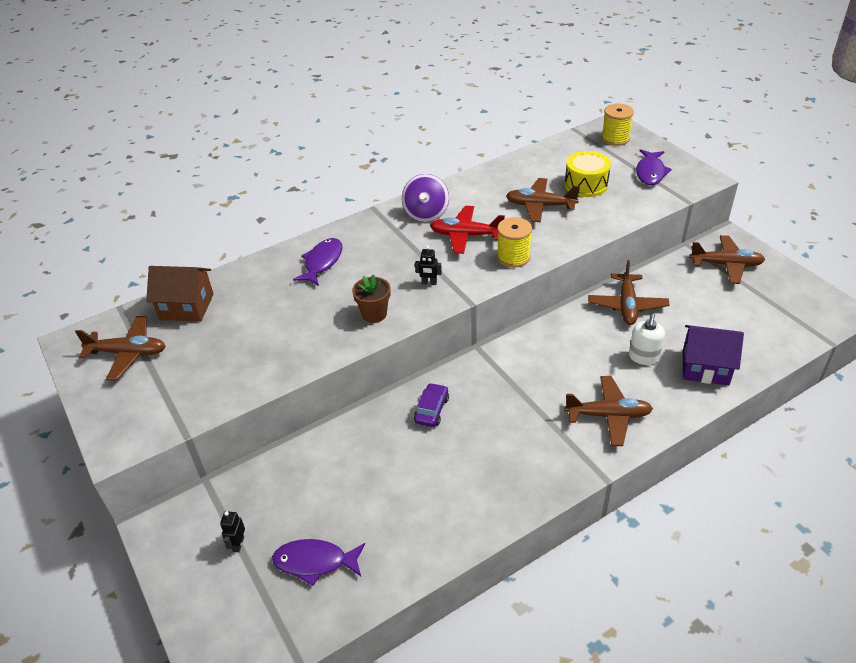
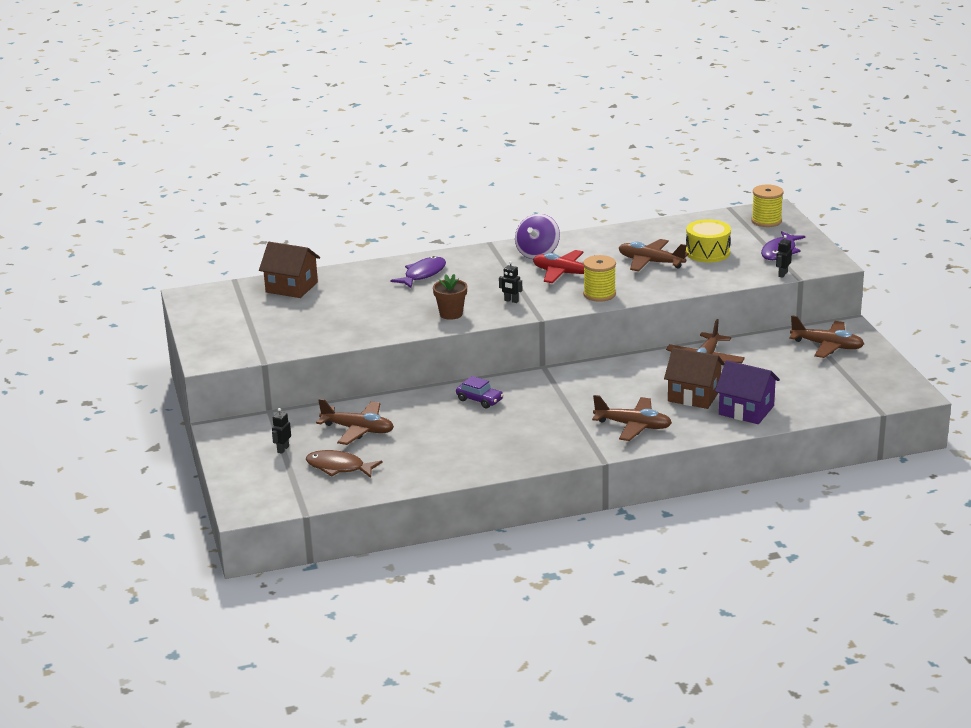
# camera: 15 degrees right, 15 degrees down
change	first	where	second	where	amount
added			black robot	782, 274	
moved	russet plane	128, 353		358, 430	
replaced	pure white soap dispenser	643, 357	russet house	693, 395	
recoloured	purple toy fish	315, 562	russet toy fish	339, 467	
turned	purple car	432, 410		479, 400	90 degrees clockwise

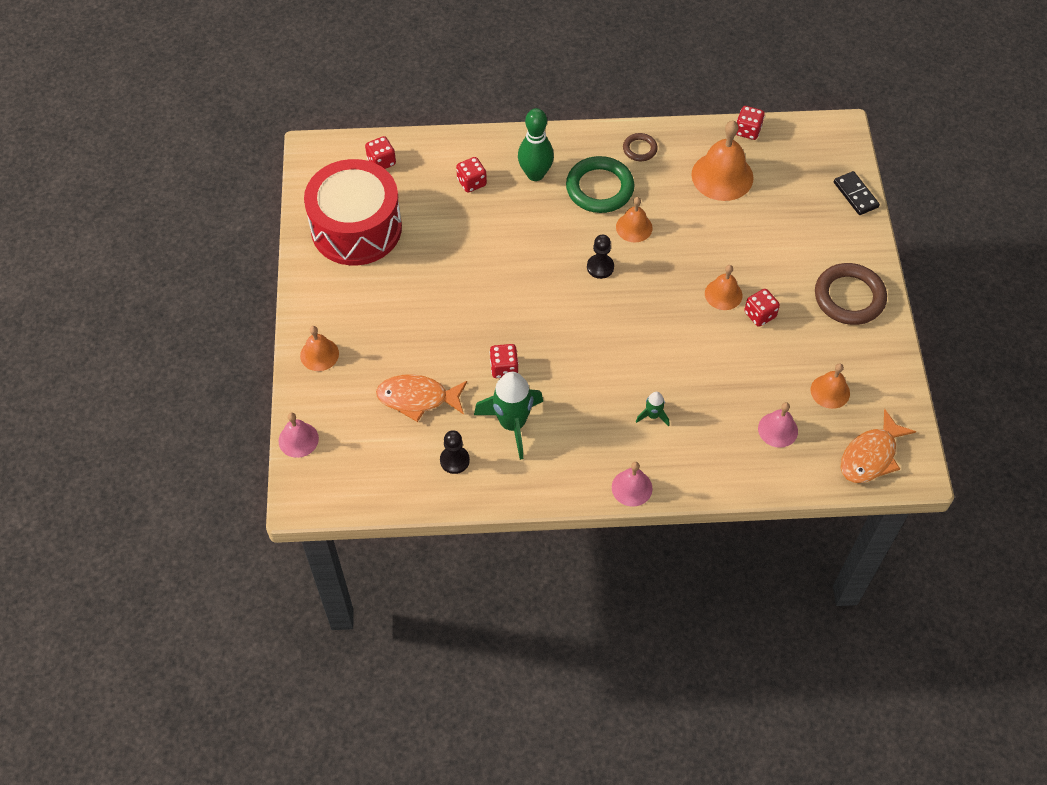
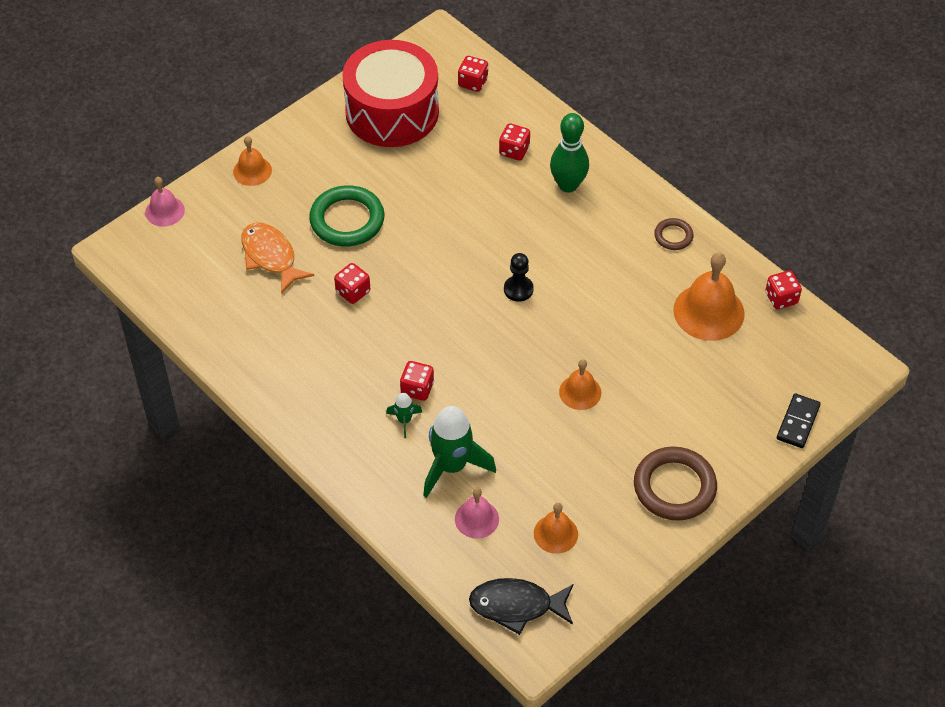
# camera: 50 degrees right, 5 degrees down
change	first	where	second	where	amount
removed	black game pawn	454, 460			
removed	rose-pink hand bell	632, 488			
removed	orange-coloured hand bell	634, 227			
moved	leaf-green toy rocket	512, 424		452, 466	
moved	leaf-green ring	599, 188		347, 220	
moved	scarlet die	759, 315		417, 389	
recoloured	orange-coloured toy fish	871, 456	black toy fish	516, 606	

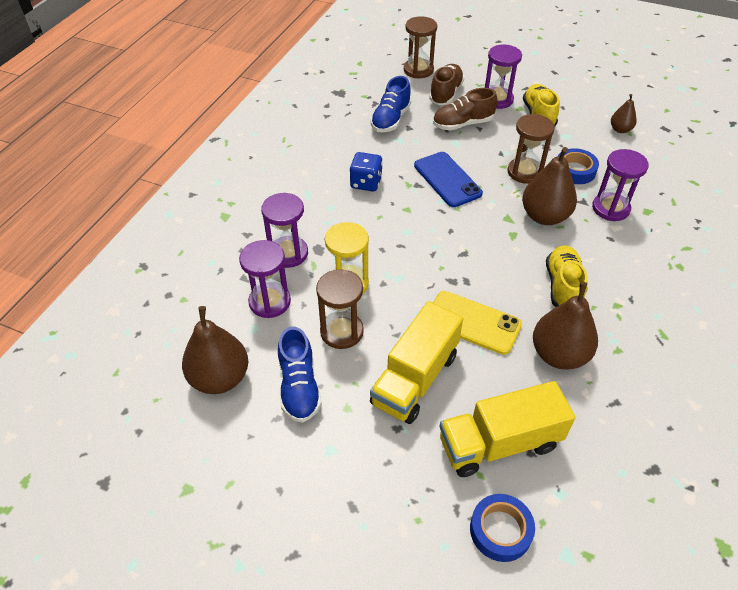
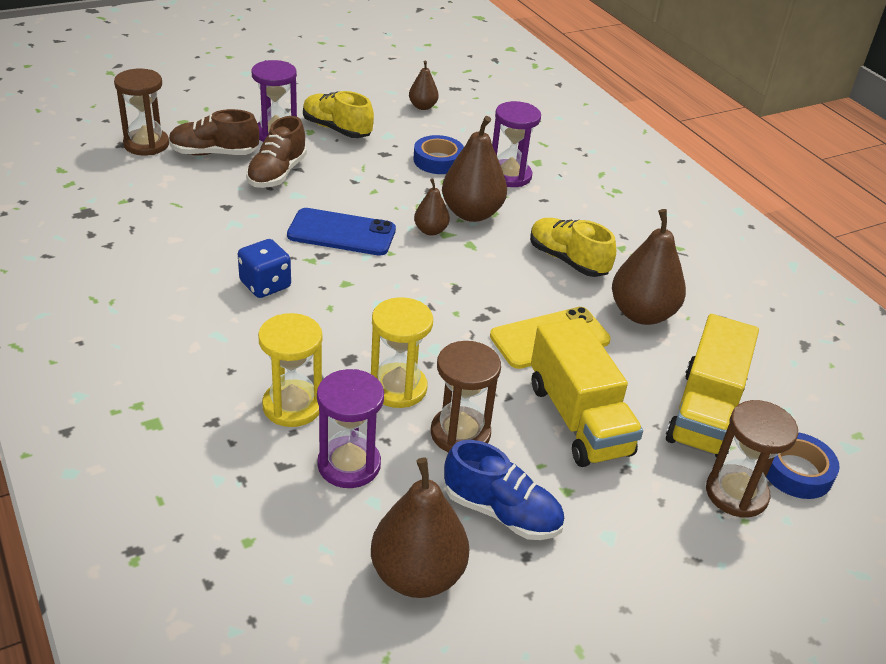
# camera: 55 degrees left, 10 degrees down
change	first	where	second	where	amount
removed	blue shoe	390, 119			
added			russet pear	430, 231	
moved	russet hourglass	525, 172		736, 493	
recoloured	purple hourglass	288, 253	golden hourglass	292, 406	
turned	russet shoe	445, 93		214, 153	60 degrees counterclockwise

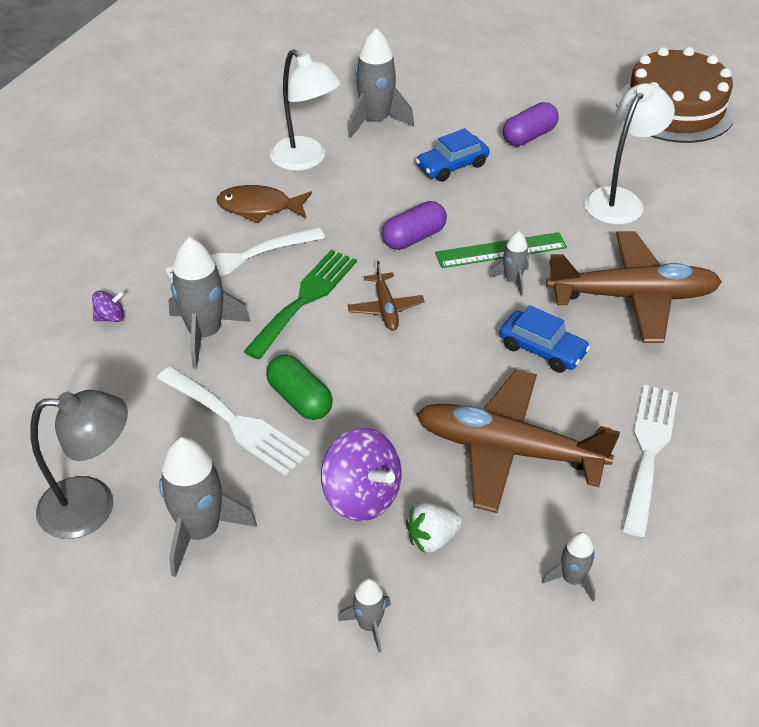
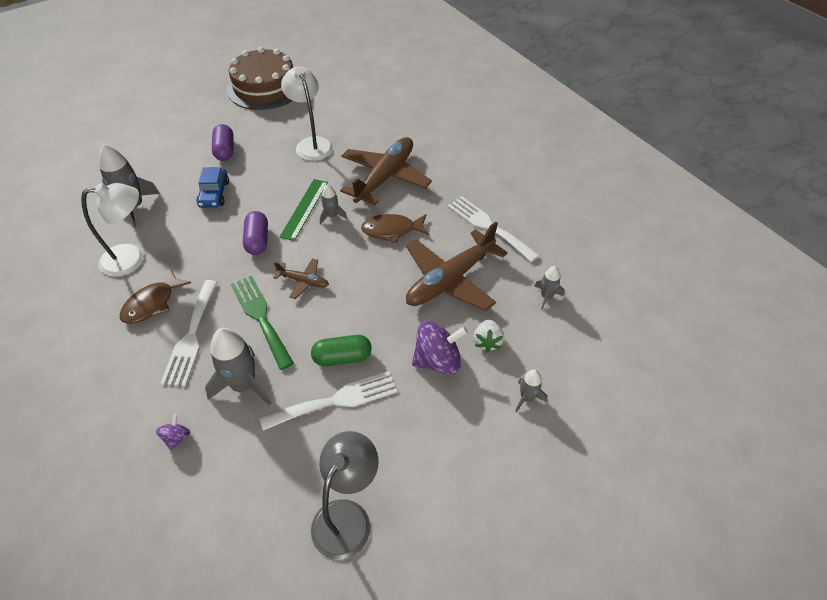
# camera: 60 degrees left, 5 degrees up
change	first	where	second	where	amount
removed	gray toy rocket	200, 531			
replaced	blue car	542, 349	russet toy fish	392, 230	

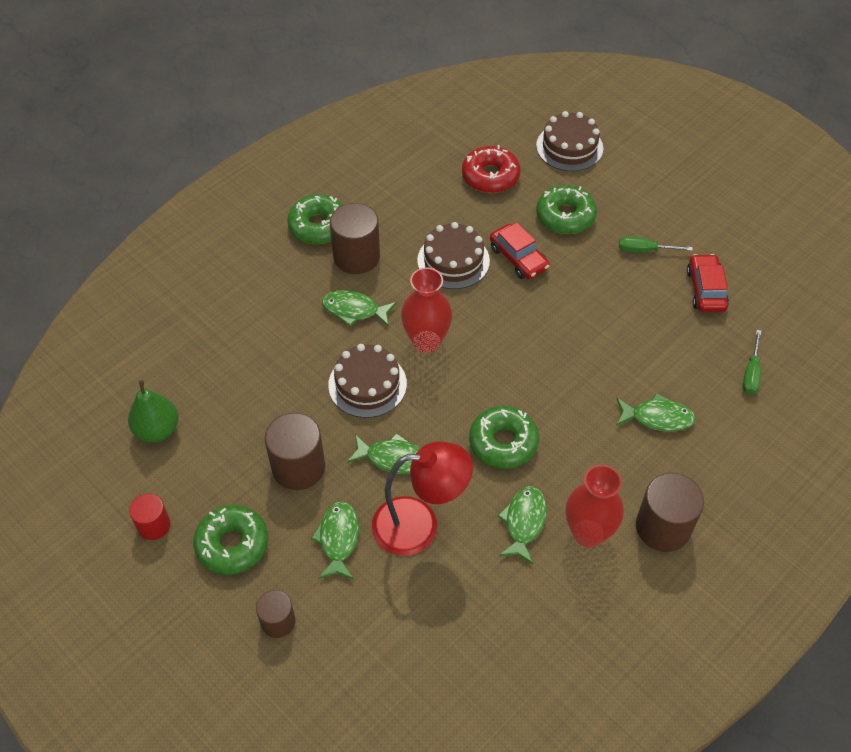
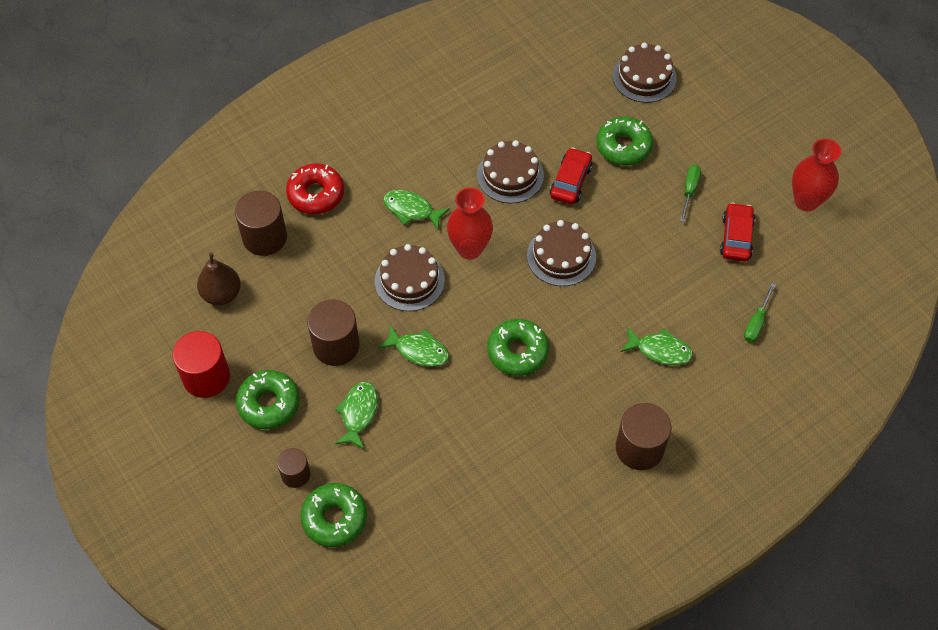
# camera: 10 degrees right, 5 degrees up
change	first	where	second	where	amount
removed	scarlet desk lamp	419, 525			
removed	leaf-green toy fish	524, 522			
added			russet gateau	561, 256	
moved	leaf-green glazed donut	318, 226		334, 518	
moved	russet cylinder	356, 256		264, 237	
moved	scarlet glazed donut	490, 176		316, 194	
moved	scarlet flower vase	588, 533		806, 201	
recoloured	leaf-green pear	157, 430	russet pear	221, 294	
turned	scarlet car	518, 258		570, 181	135 degrees counterclockwise
turned	leaf-green flat screwdriver	644, 250		689, 191	90 degrees clockwise
resized	scarlet cylinder	154, 525		206, 377	x1.68

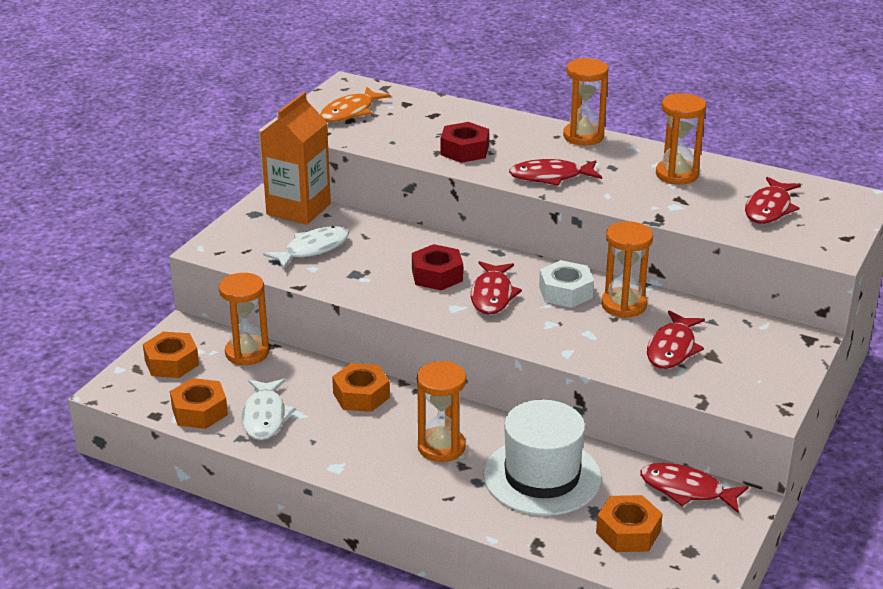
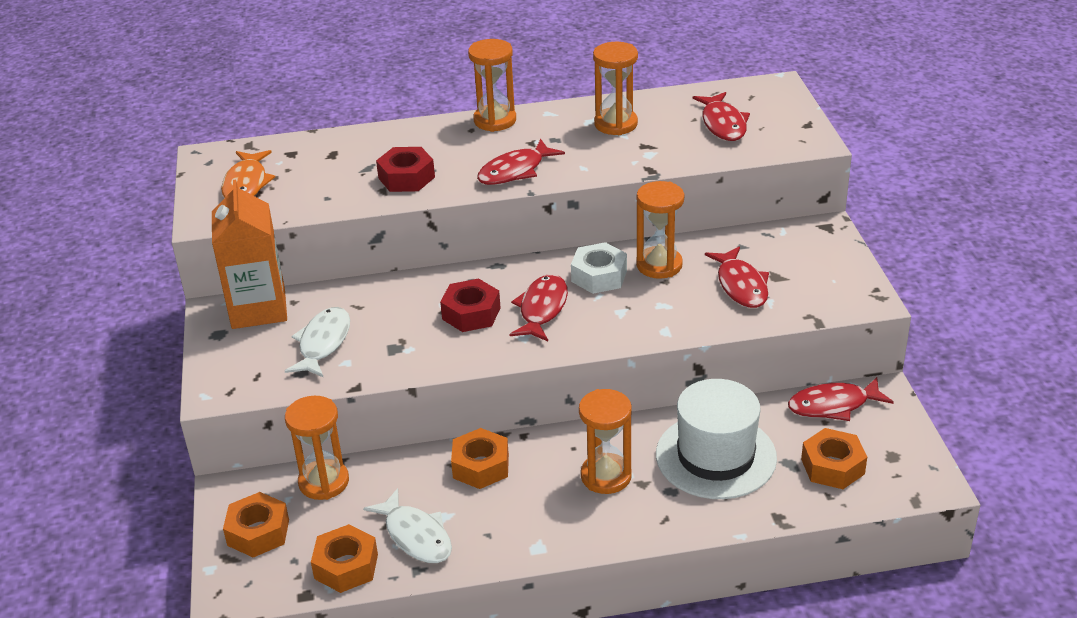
# camera: 35 degrees left, 5 degrees up
change	first	where	second	where	amount
turned	scarlet toy fish	492, 295		542, 309	135 degrees counterclockwise

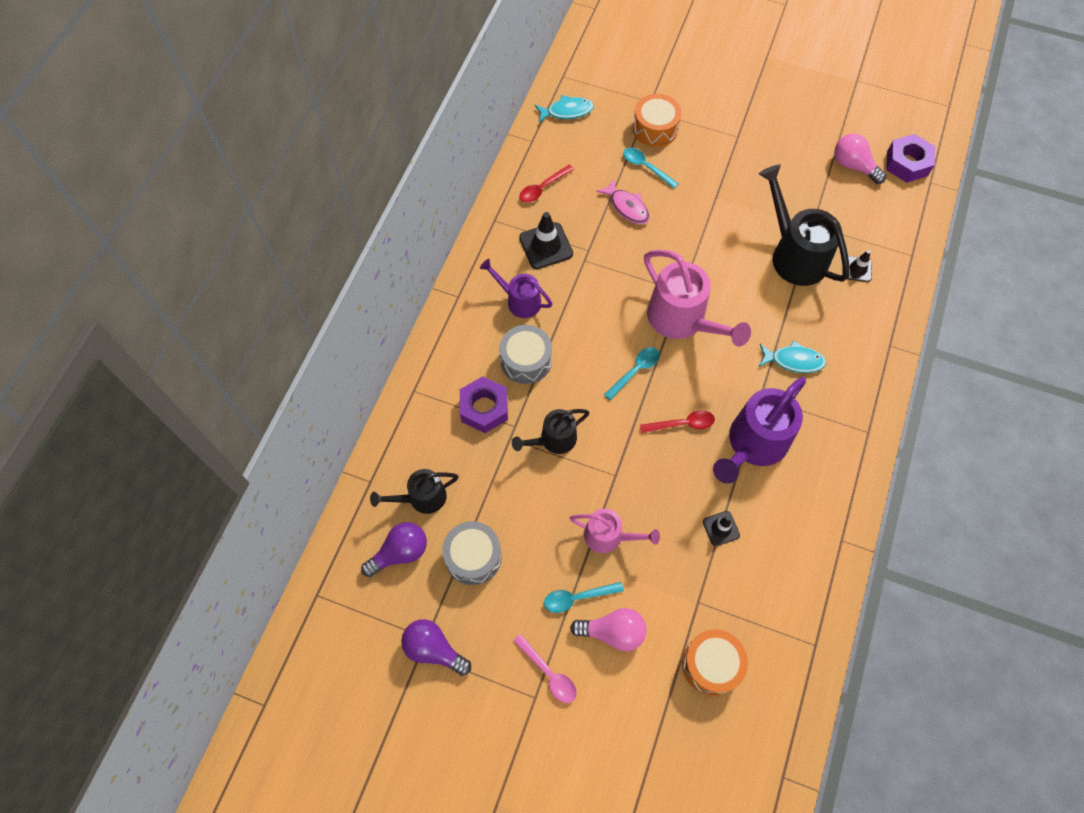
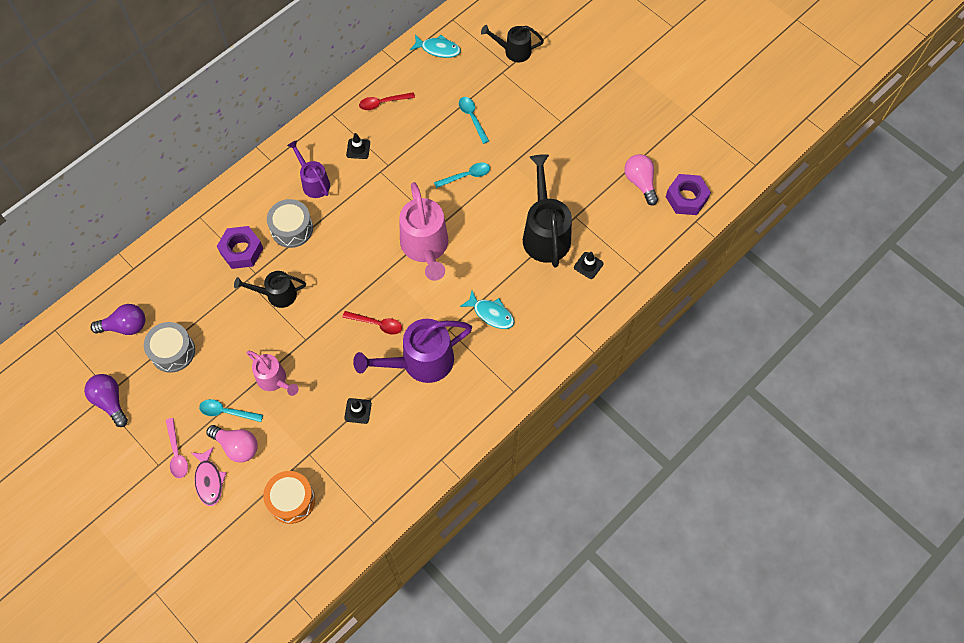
# camera: 25 degrees right, 0 degrees up
change	first	where	second	where	amount
removed	orange-coloured toy drum	655, 128			
moved	black watering can	421, 498		513, 51	
moved	rose-pink toy fish	627, 207		209, 480	
moved	teal tablespoon	635, 371		467, 176	
resized	black traffic cone	546, 246		358, 149	x0.59

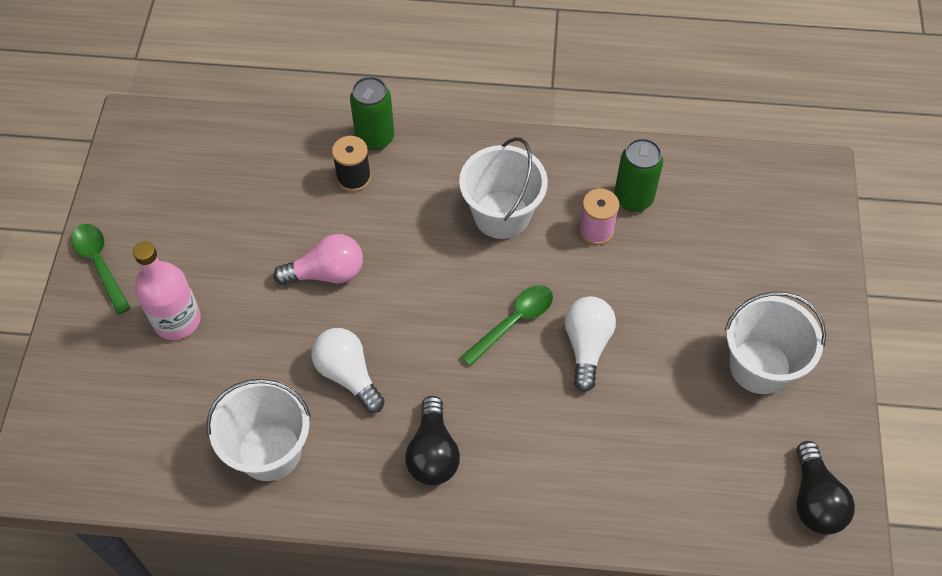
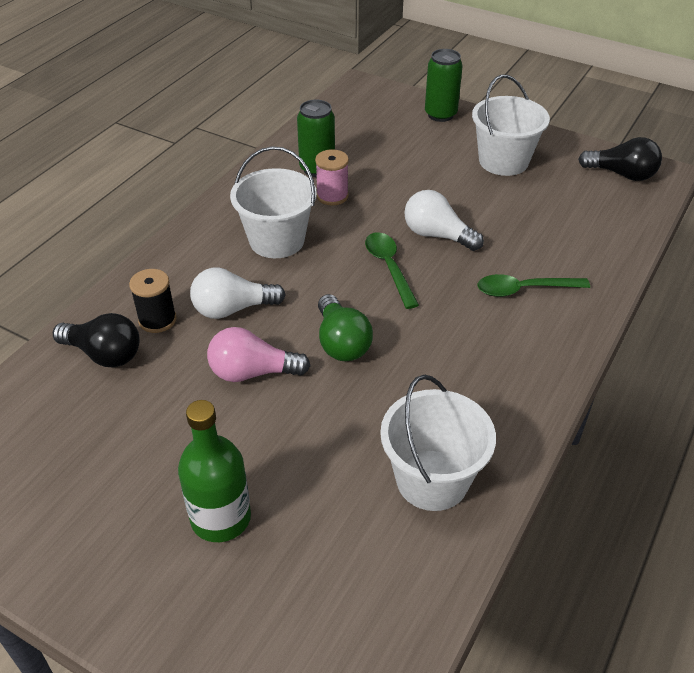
# camera: 65 degrees left, 15 degrees down
change	first	where	second	where	amount
added			leaf-green light bulb	341, 343	
moved	leaf-green tablespoon	100, 264		524, 290	
moved	pure white light bulb	348, 375		232, 309	
moved	leaf-green tin	375, 138		440, 114	
moved	black light bulb	433, 453		104, 354	
recoloured	rose-pink drink bottle	177, 320	leaf-green drink bottle	221, 518	
turned	rose-pink light bulb	327, 273		252, 372	105 degrees counterclockwise

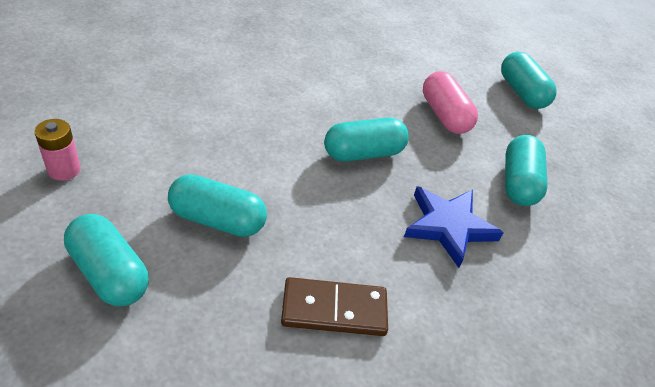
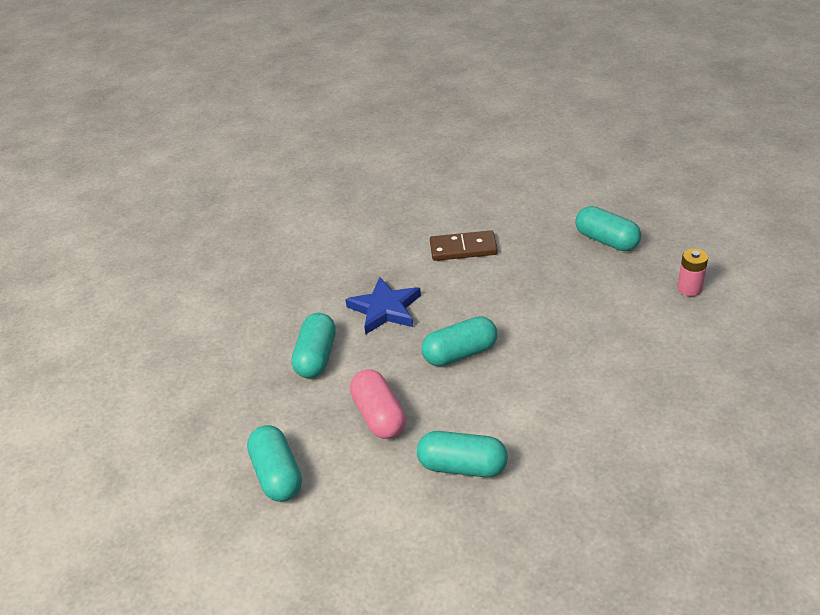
# camera: 175 degrees left, 5 degrees down
change	first	where	second	where	amount
moved	teal pill shape	217, 220		462, 466	

